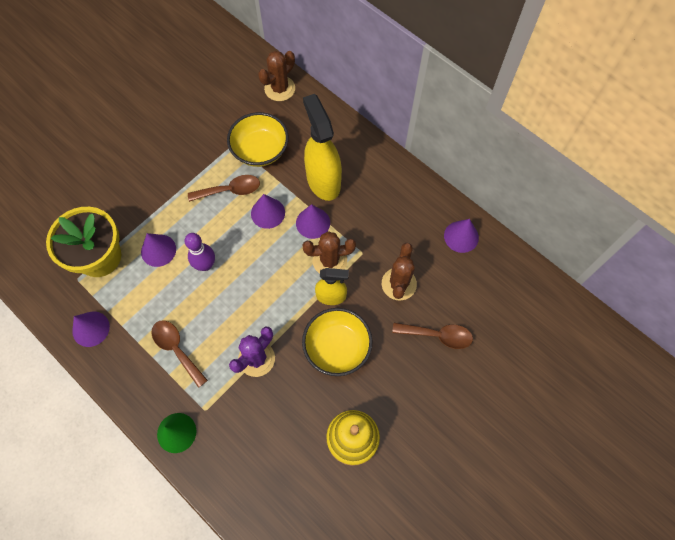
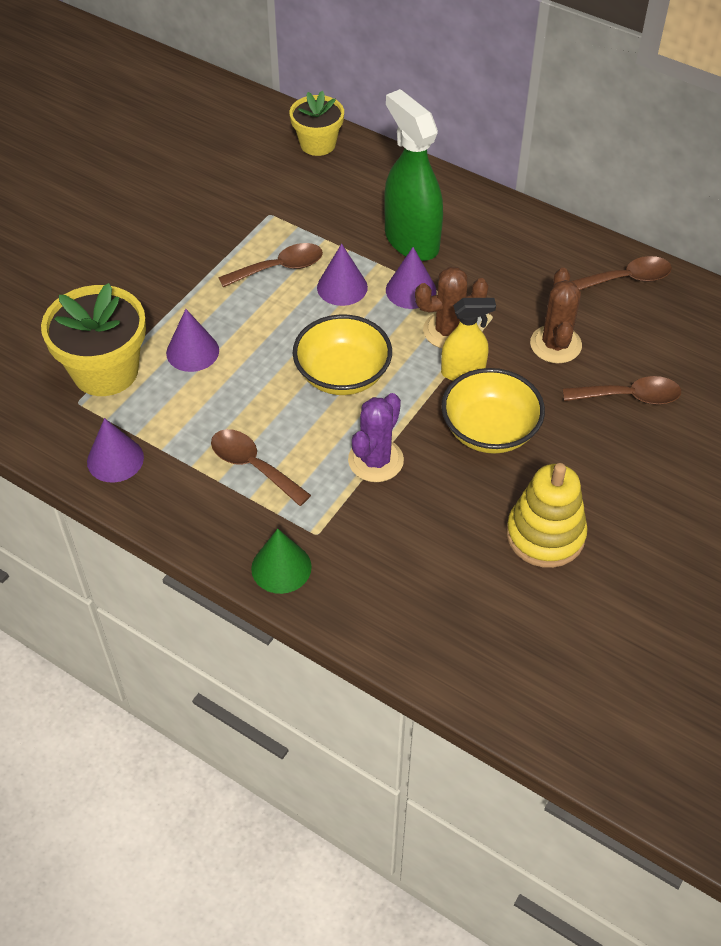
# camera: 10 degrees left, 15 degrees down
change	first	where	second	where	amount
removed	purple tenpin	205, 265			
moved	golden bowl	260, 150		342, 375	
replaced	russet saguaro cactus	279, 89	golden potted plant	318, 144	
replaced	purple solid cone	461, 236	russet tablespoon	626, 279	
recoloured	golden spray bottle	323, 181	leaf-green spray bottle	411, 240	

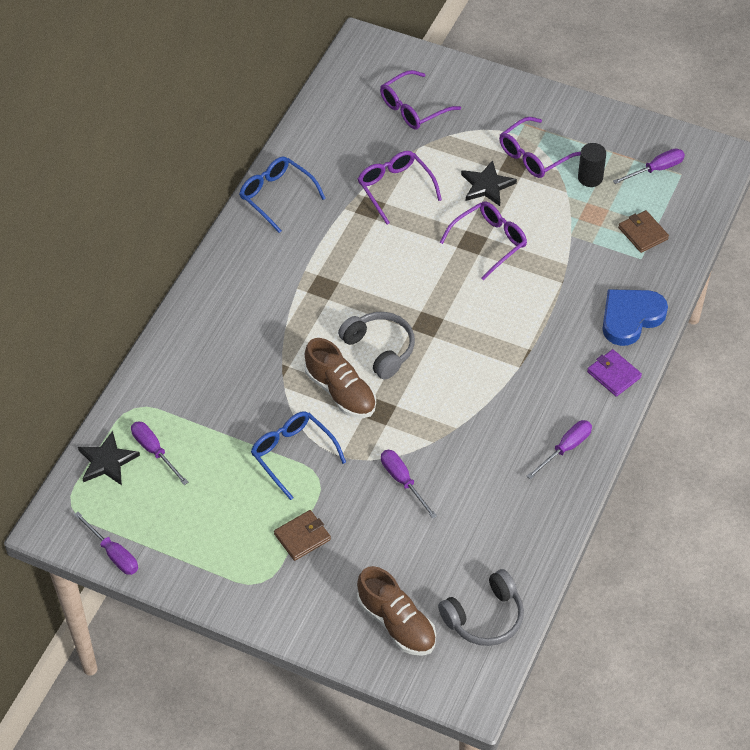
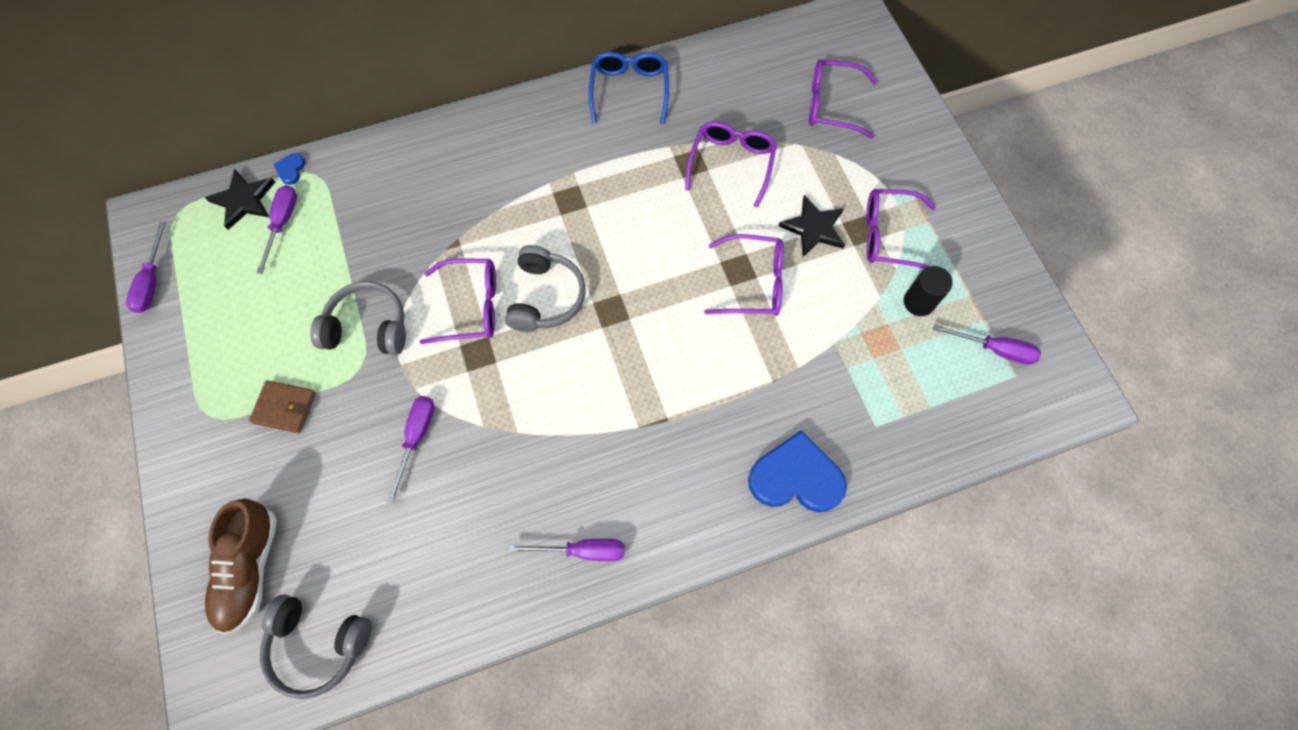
# camera: 45 degrees right, 15 degrees up
change	first	where	second	where	amount
removed	purple wallet	613, 375			
removed	russet wallet	643, 233			
added			blue love heart	291, 170	
replaced	blue eyeglasses	293, 455	gray headset	368, 327	
replaced	russet shoe	341, 392	purple eyeglasses	470, 306	

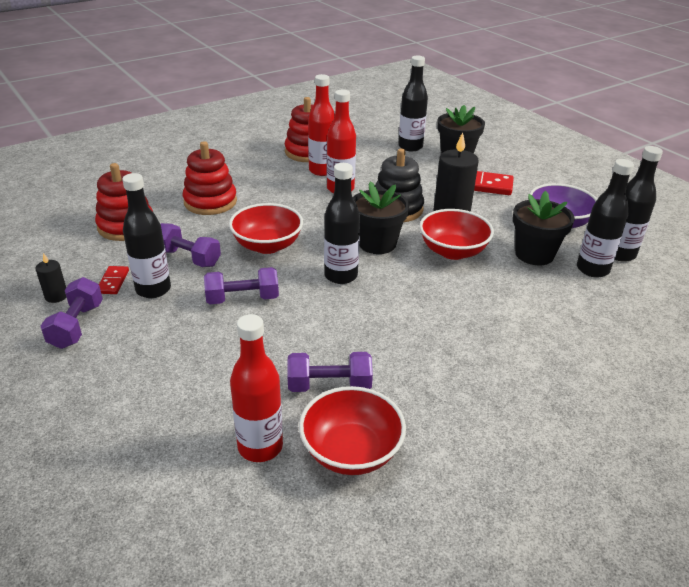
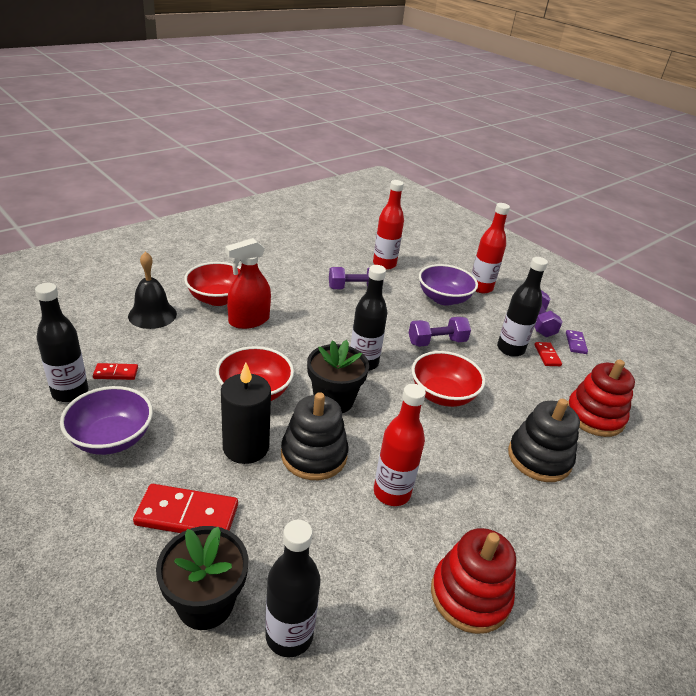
# camera: 170 degrees right, 0 degrees up
change	first	where	second	where	amount
removed	purple dumbbell	188, 258			
removed	black potted plant	534, 254			
added			black hand bell	152, 315	
added			scarlet spray bottle	249, 320	
added			purple bowl	443, 299	
moved	scarlet bowl	351, 451		218, 298	
moved	scarlet drink bottle	322, 171		480, 288	
replaced	black wax candle	56, 296	purple domino	576, 343	
replaced	black drink bottle	592, 269	scarlet domino	116, 373	
recoloured	scarlet ring stacker	210, 202	black ring stacker	539, 458	

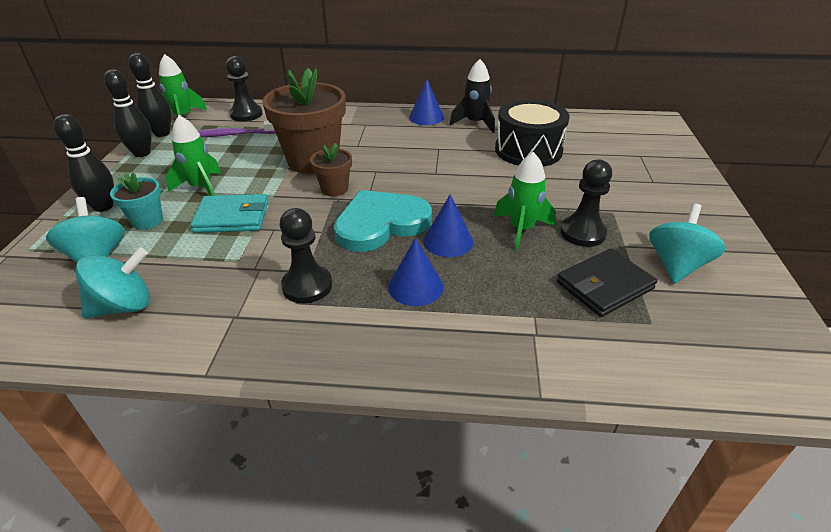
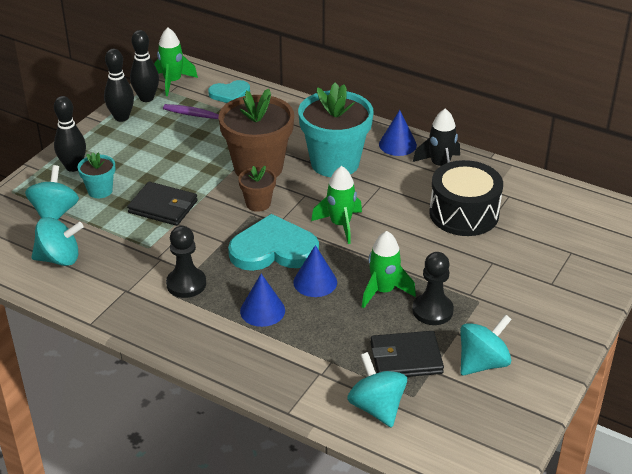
# camera: 25 degrees right, 0 degrees up
change	first	where	second	where	amount
added			teal potted plant	335, 163	
added			teal whirligig	376, 407	
moved	leaf-green toy rocket	201, 188		340, 225	
replaced	black game pawn	246, 114	teal love heart	230, 94	
recoloured	teal wallet	232, 217	black wallet	163, 207	

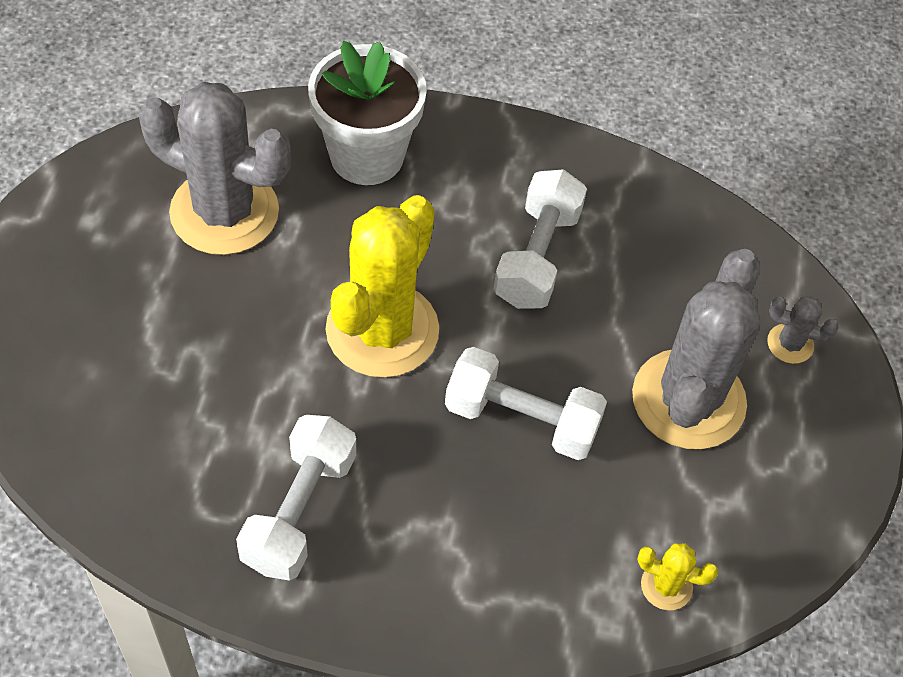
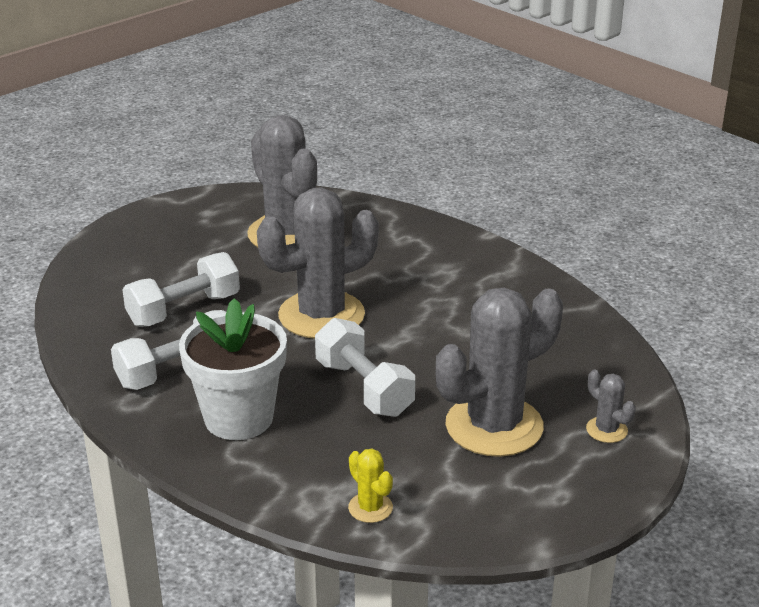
# camera: 40 degrees right, 25 degrees down
change	first	where	second	where	amount
moved	pure white potted plant	367, 156		238, 418	
moved	pure white dumbbell	537, 256		184, 310	
recoloured	golden saguaro cactus	382, 330	gray saguaro cactus	321, 315	

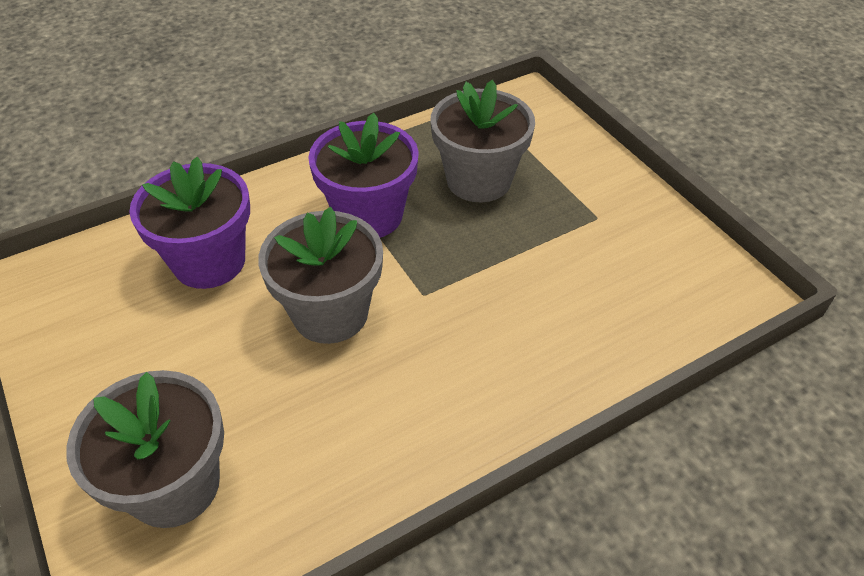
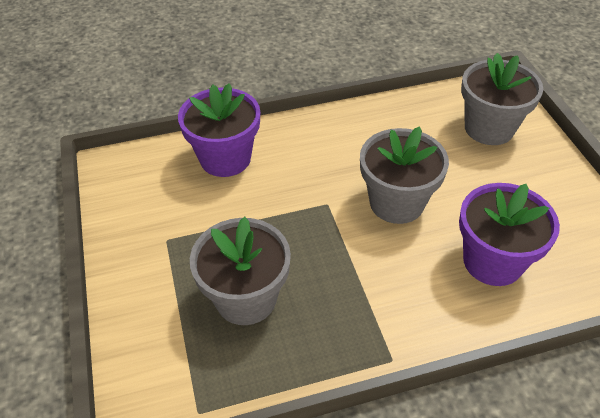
# camera: 165 degrees left, 0 degrees up
change	first	where	second	where	amount
moved	purple potted plant	369, 215		225, 158	

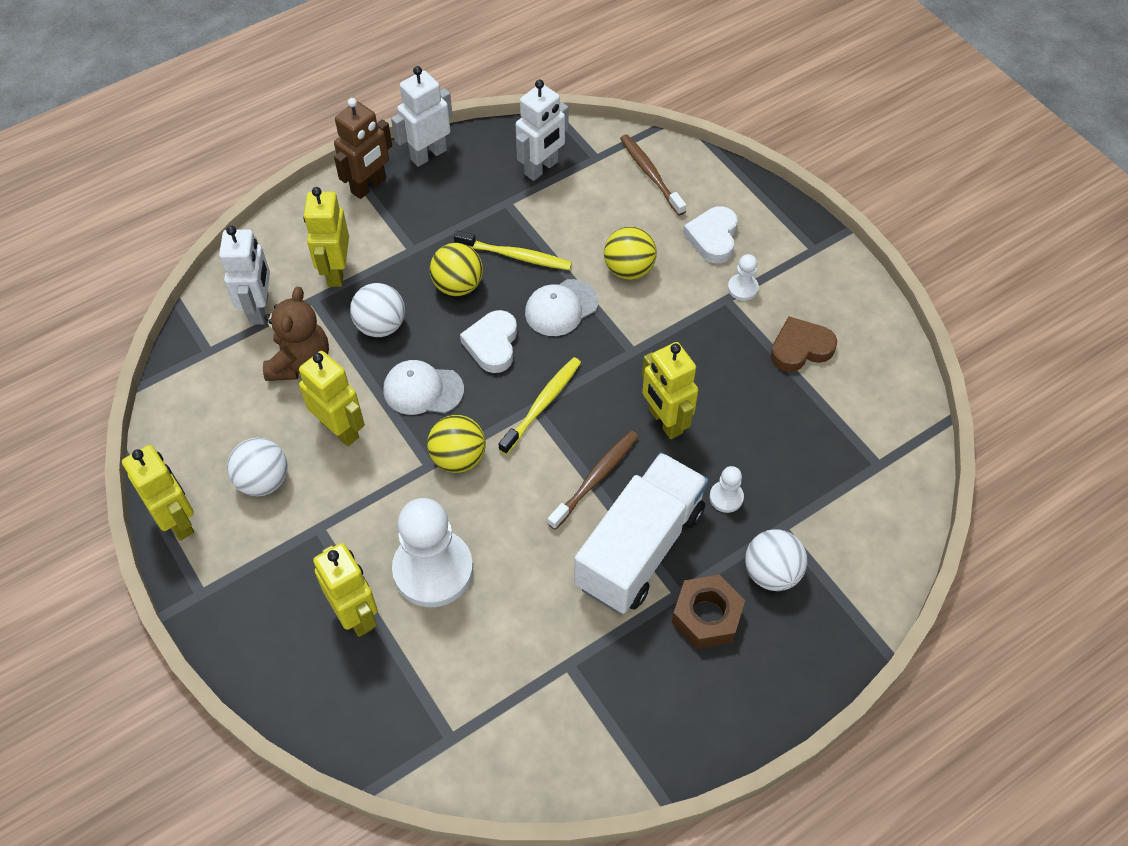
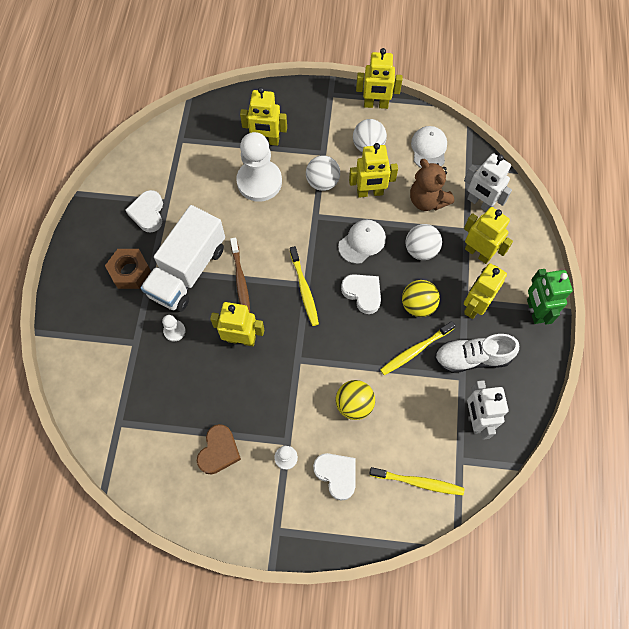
# camera: 130 degrees right, 10 degrees up
change	first	where	second	where	amount
removed	pure white robot	428, 154			
removed	golden ball	458, 458			
added			pure white love heart	148, 213	
added			pure white shoe	472, 358	
added			golden robot	474, 306	
moved	pure white baseball cap	561, 308		429, 149	
moved	pure white ball	771, 572		322, 182	
recoloured	russet robot	369, 186	leaf-green robot	534, 311	
recoloured	russet dental brush	650, 174	golden dental brush	418, 482	
turned	pure white truck	640, 548		188, 271	45 degrees clockwise

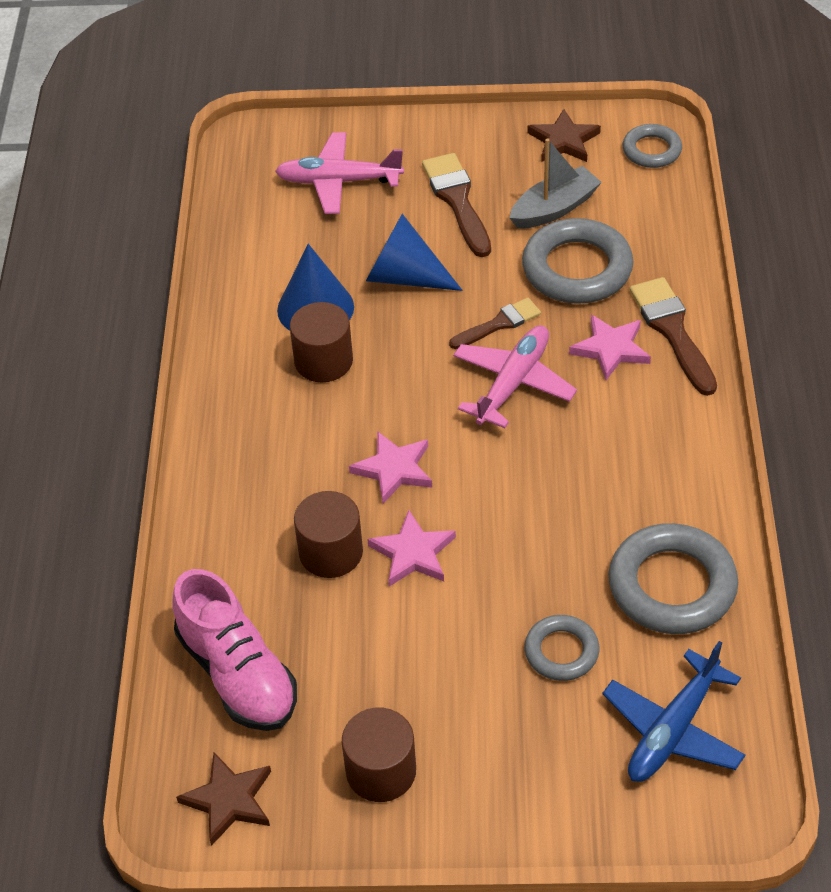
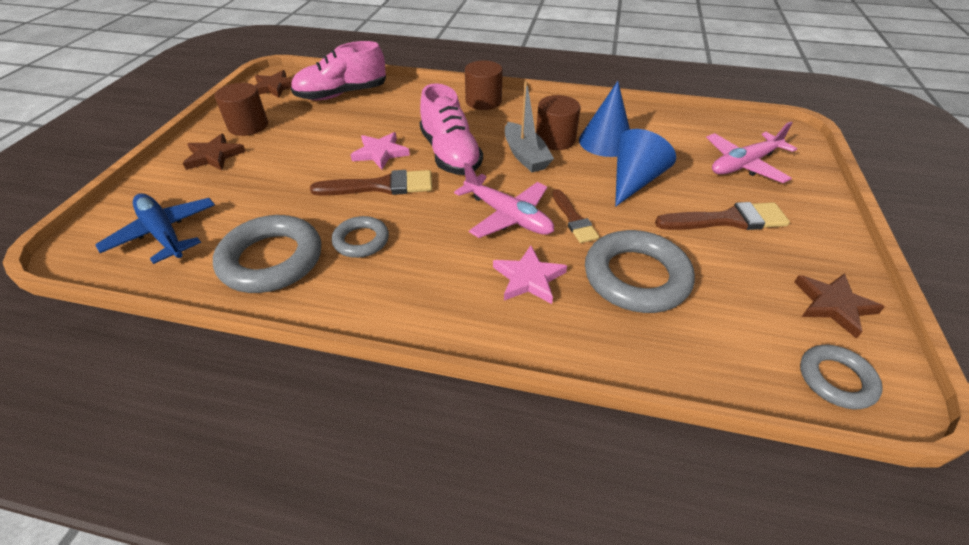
# camera: 100 degrees right, 5 degrees down
change	first	where	second	where	amount
added			russet five-pointed star	214, 156	
moved	russet cylinder	331, 552		483, 101	
moved	gray boat	554, 208		525, 156	
moved	gray ring	561, 651		361, 241	
moved	russet paintbrush	672, 331		380, 186	
replaced	rose-pink five-pointed star	394, 469	rose-pink shoe	450, 154	
turned	rose-pink plane	338, 181		744, 165	135 degrees counterclockwise

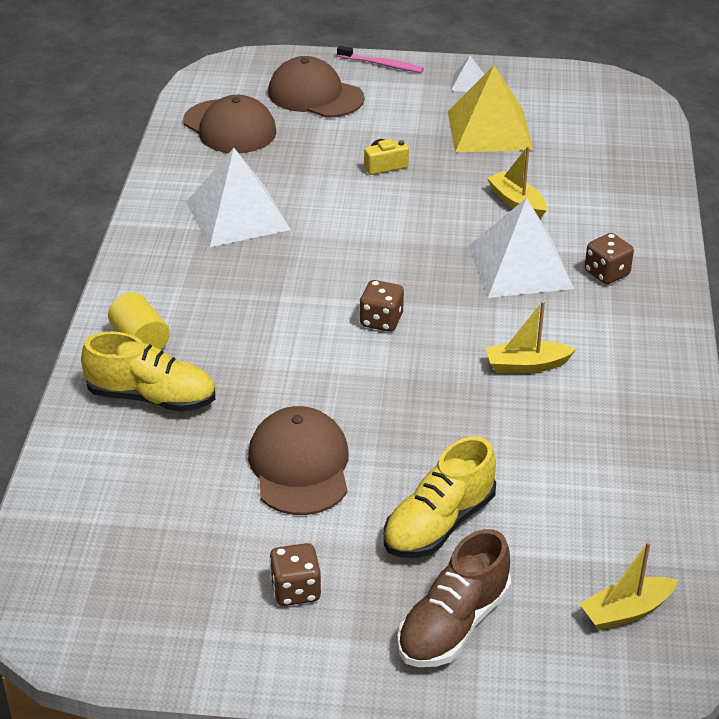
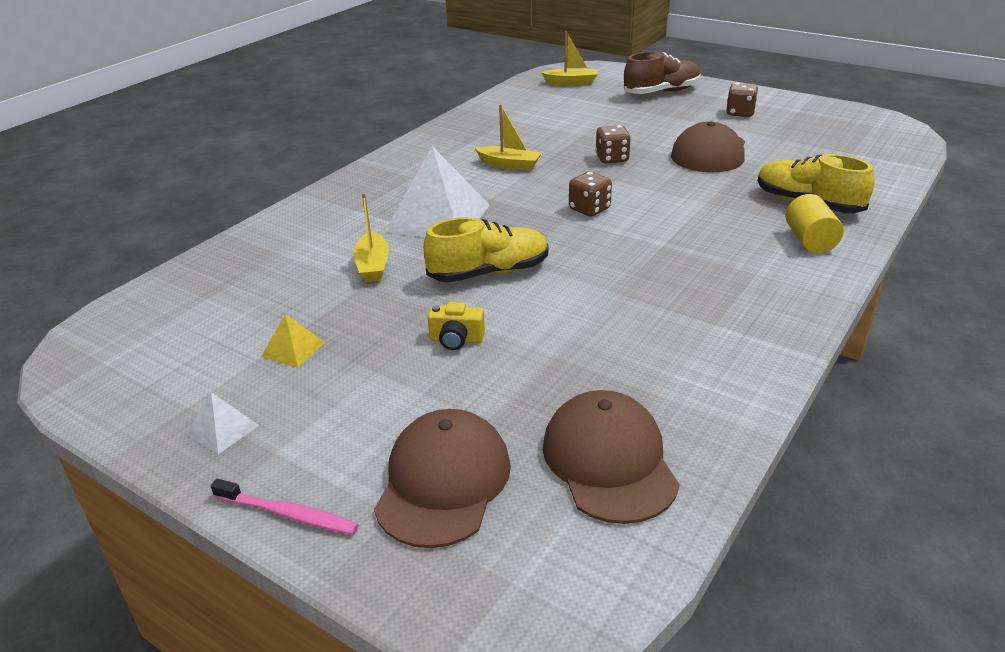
# camera: 150 degrees left, 5 degrees down
change	first	where	second	where	amount
removed	pure white pyramid	237, 215			
moved	golden shoe	438, 524		489, 273	
moved	russet die	606, 273		612, 158	
turned	russet baseball cap	315, 95		443, 482	135 degrees counterclockwise
turned	rose-pink dental brush	382, 64		288, 514	150 degrees clockwise
resized	golden pyramid	489, 130		293, 349	x0.45

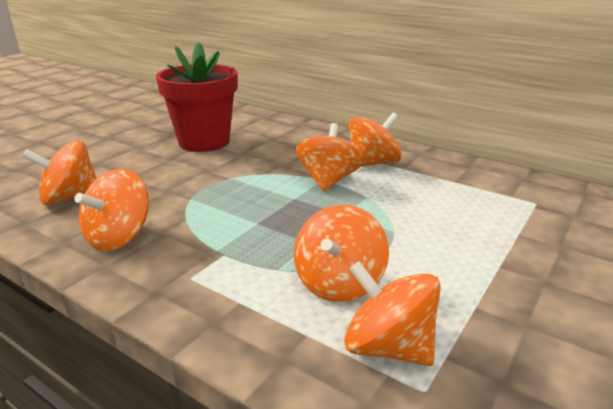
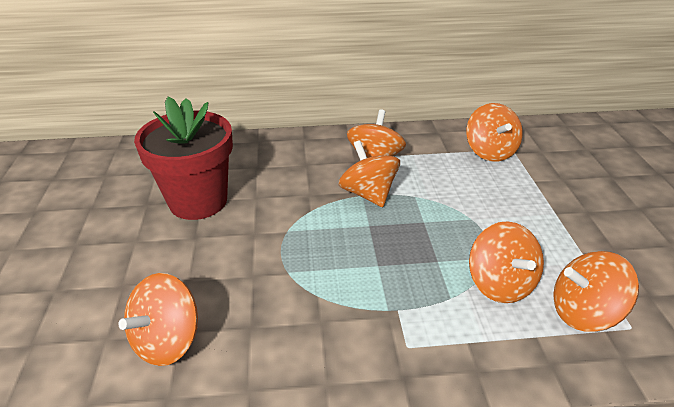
# camera: 40 degrees left, 10 degrees up
change	first	where	second	where	amount
moved	orange-coloured whirligig	119, 237		490, 151	

